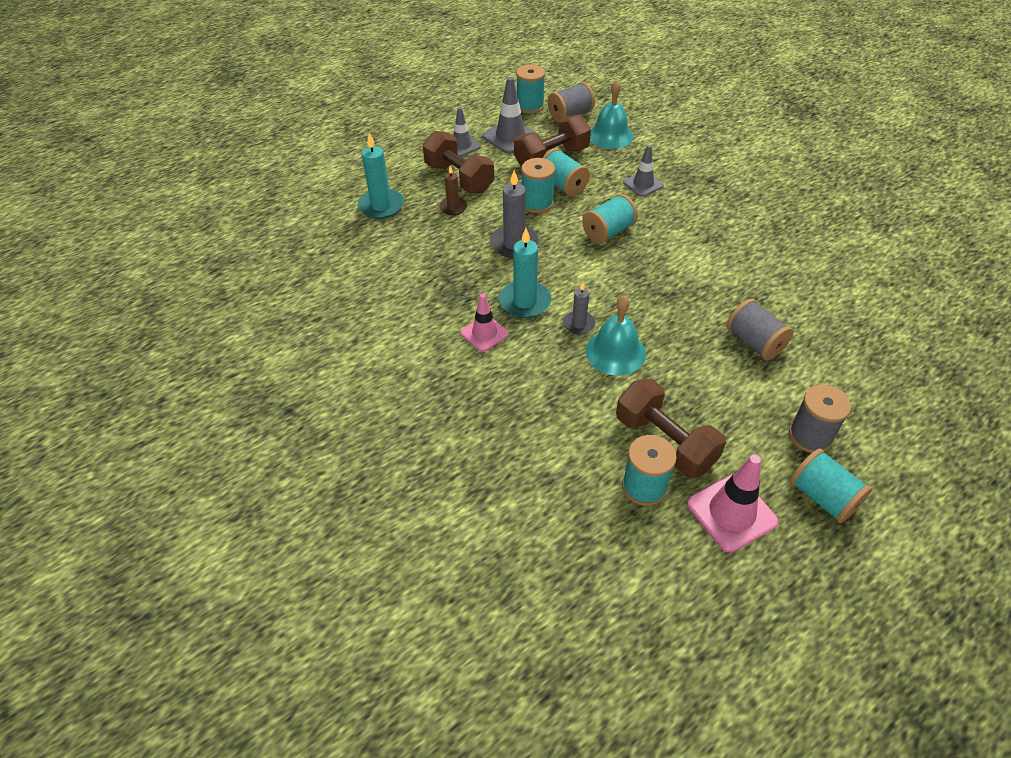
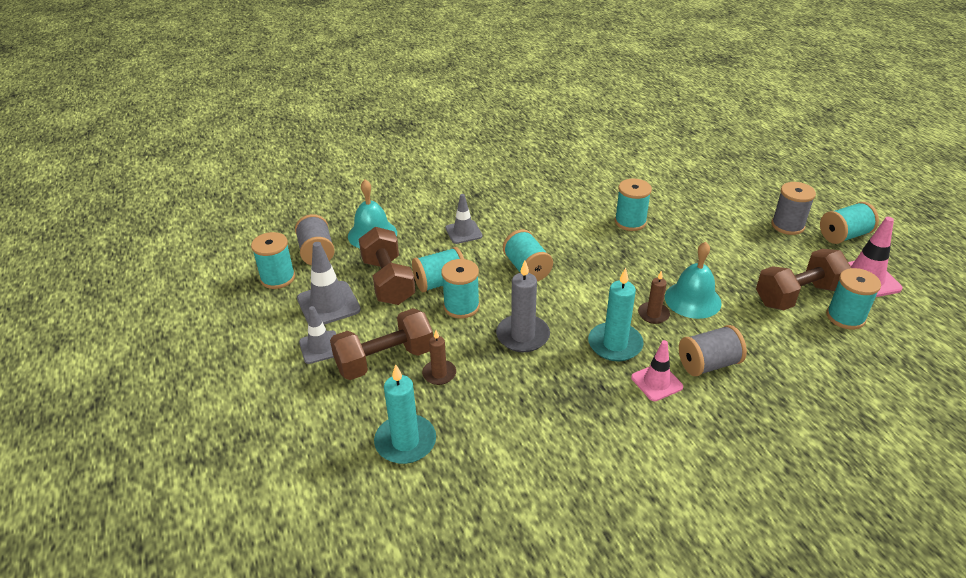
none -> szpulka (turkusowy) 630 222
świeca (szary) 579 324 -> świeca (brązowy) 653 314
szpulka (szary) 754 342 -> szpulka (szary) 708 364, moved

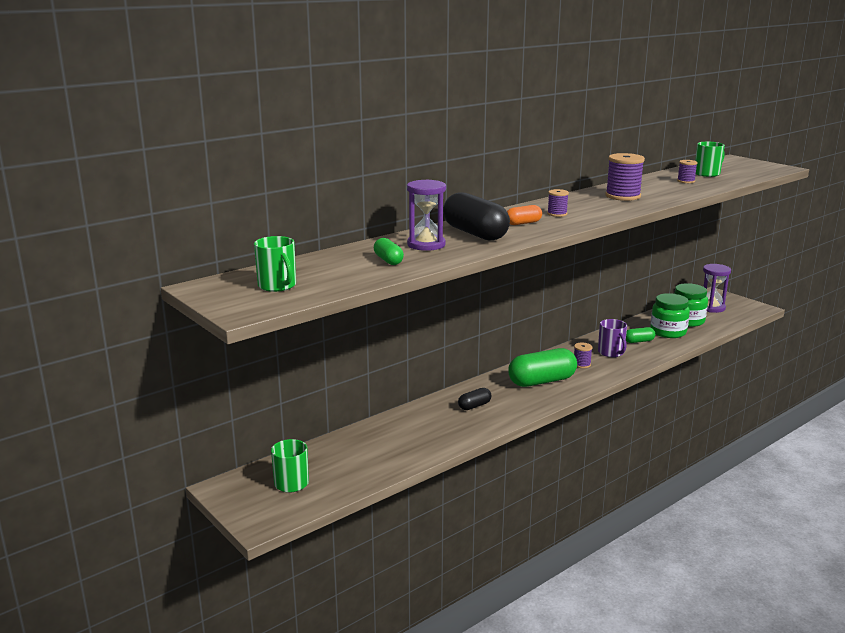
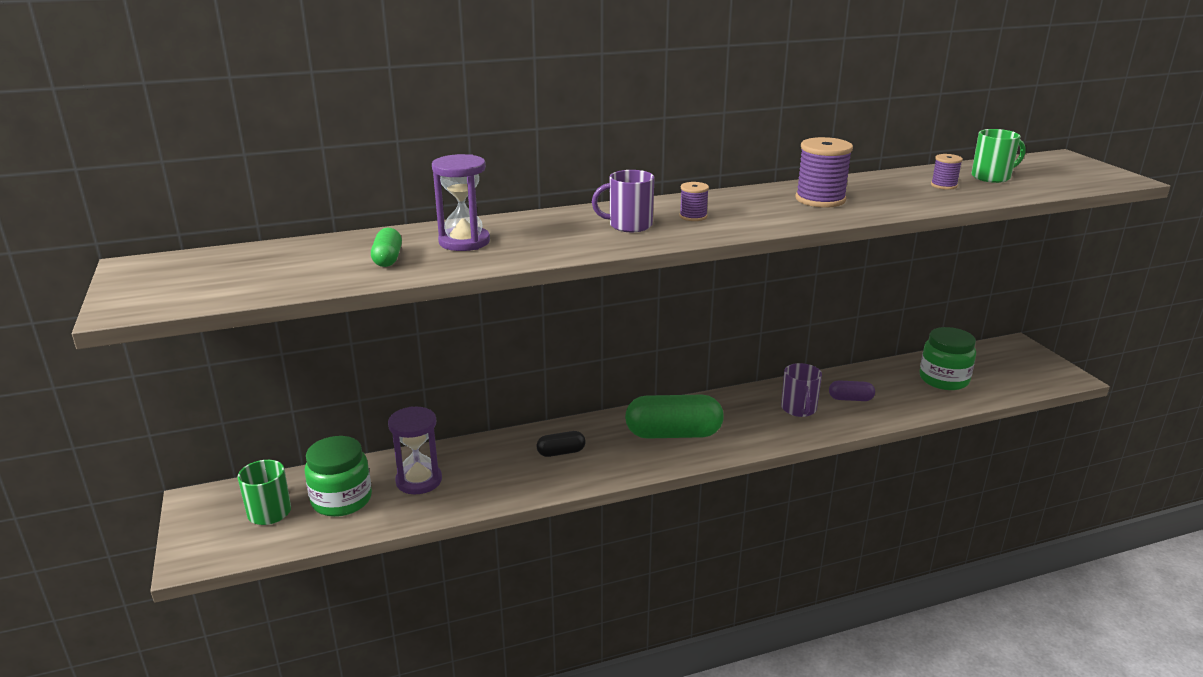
słoik (zielony) 668 332 -> słoik (zielony) 341 500, moved
klepsydra (fioletowy) 711 308 -> klepsydra (fioletowy) 419 481, moved
kapsułka (pomarańczowy) 523 223 -> kubek (fioletowy) 629 225
kapsułka (zielony) 639 341 -> kapsułka (fioletowy) 850 399
kubek (zielony) 277 286 -> none
kapsułka (czarny) 475 233 -> none
szpulka (fioletowy) 581 364 -> none

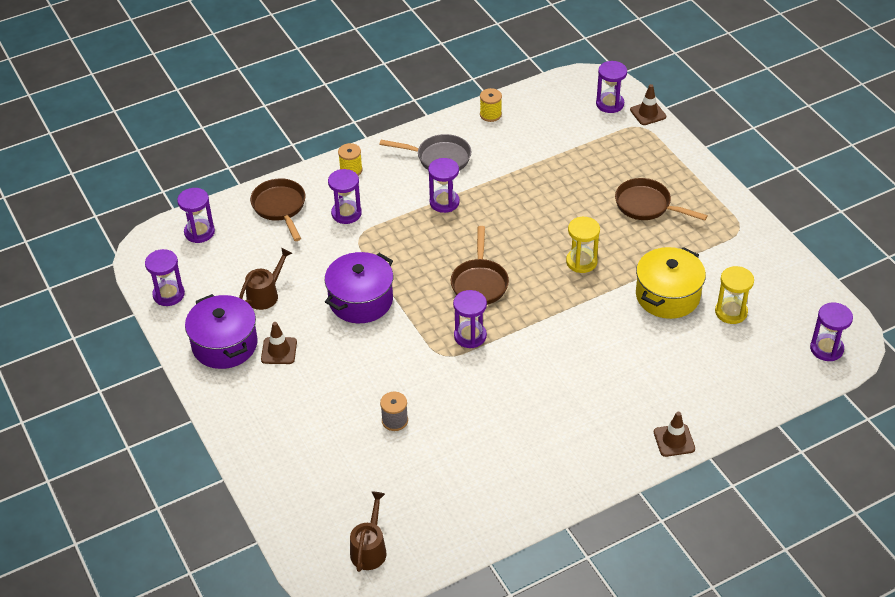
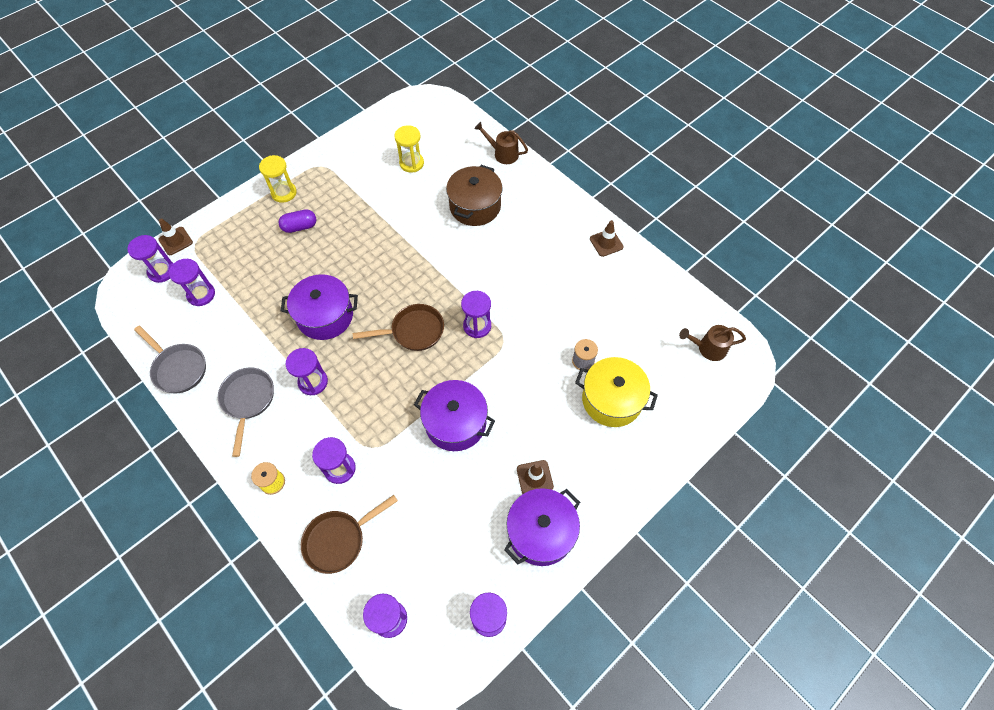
szpulka (żółty) 490 115 -> patelnia (szary) 178 368
klepsydra (fioletowy) 826 349 -> klepsydra (fioletowy) 201 294, moved
klepsydra (żółty) 581 262 -> klepsydra (żółty) 284 193, moved
patelnia (brązowy) 647 205 -> kapsułka (fioletowy) 300 227
none -> garnek (fioletowy) 325 316
none -> garnek (brązowy) 475 206
konewka (brązowy) 266 294 -> konewka (brązowy) 502 154, moved
garnek (żółty) 667 296 -> garnek (żółty) 611 400, moved
pachołek (brązowy) 674 440 -> pachołek (brązowy) 606 243, moved

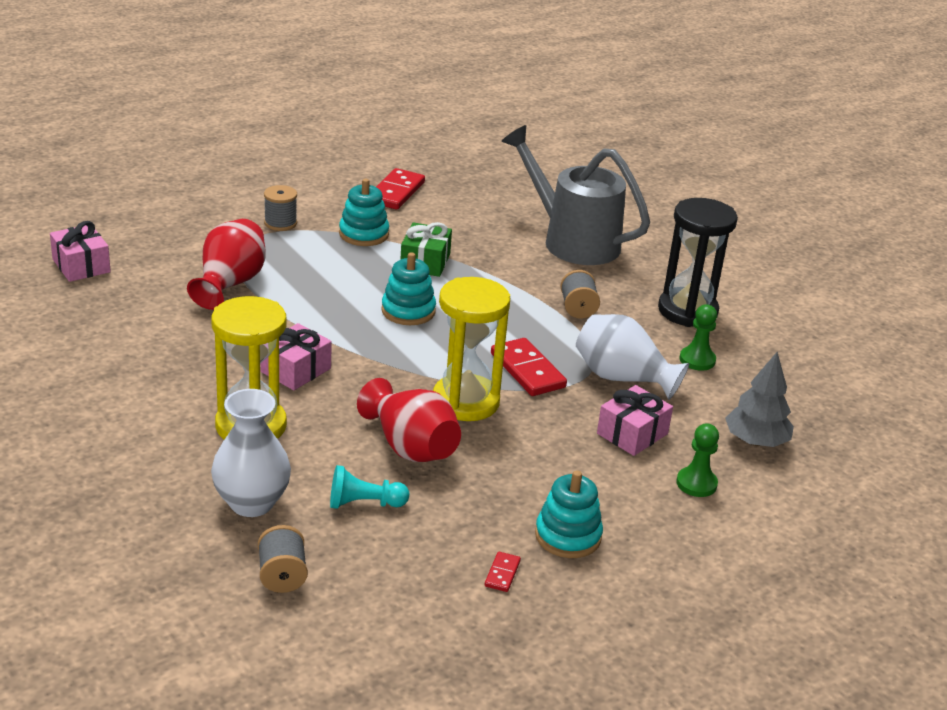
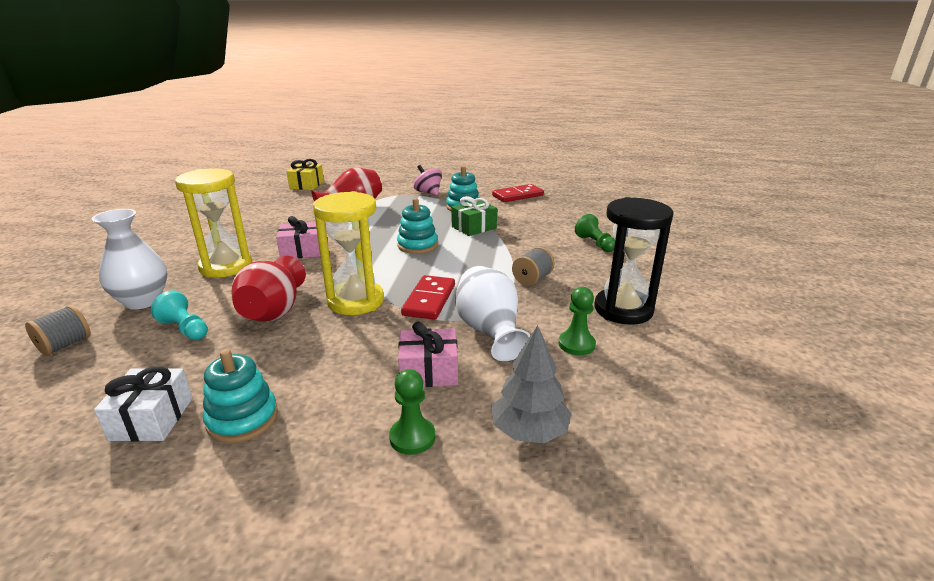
kostka domina (czerwony) 502 573 -> prezent (biały) 152 418
prezent (różowy) 81 266 -> prezent (żółty) 307 185
szpulka (szary) 280 223 -> bączek (różowy) 428 192
konewka (szary) 571 240 -> pionek (zielony) 595 244

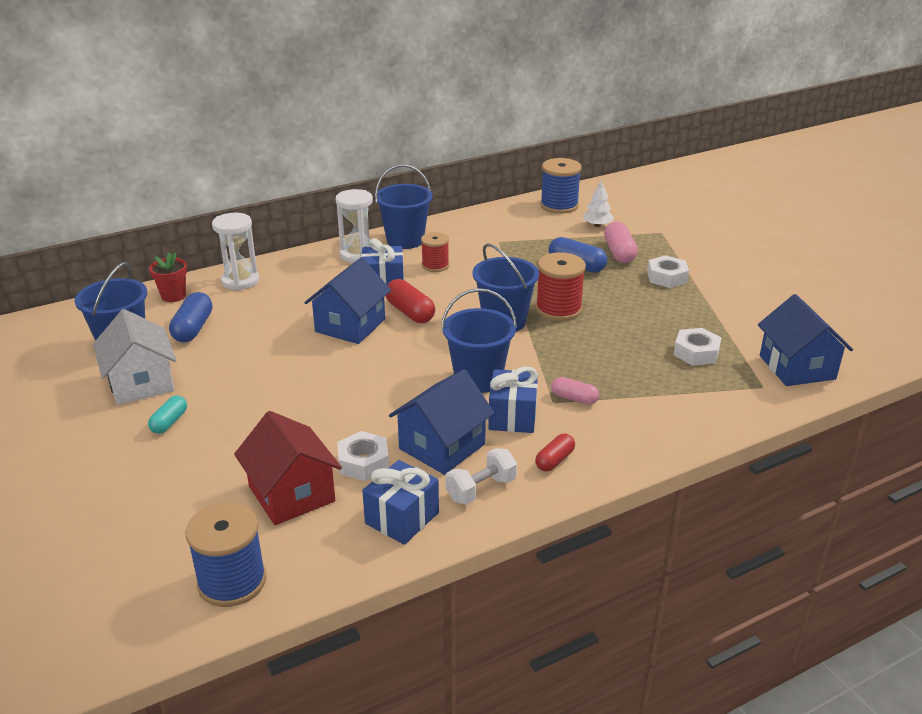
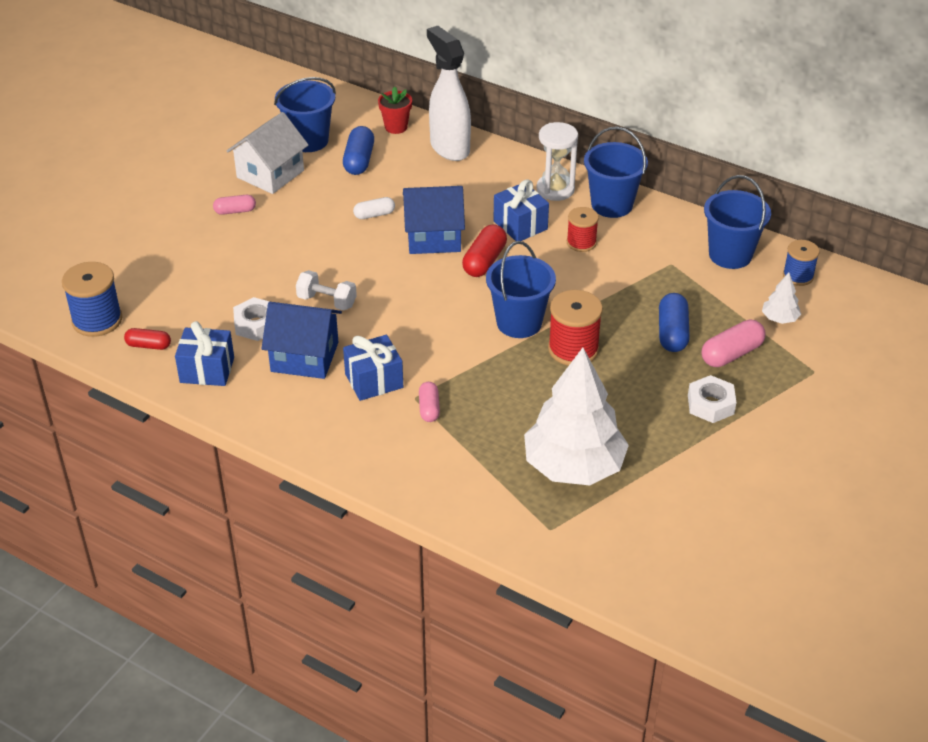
kapsułka (czerwony) 554 460 -> kapsułka (czerwony) 148 345, moved
kapsułka (turkusowy) 169 422 -> kapsułka (różowy) 235 211
hantel (biały) 481 489 -> hantel (biały) 327 301, moved
kapsułka (niebieski) 193 328 -> kapsułka (niebieski) 359 160, 60 degrees counterclockwise
none -> kapsułka (biały) 374 215
klepsydra (biały) 240 281 -> spryskiwacz (biały) 449 148
nakrętka (biały) 696 353 -> drzewko (biały) 573 466
wiadro (niebieski) 478 379 -> wiadro (niebieski) 730 255, moved
szpulka (niebieski) 559 205 -> szpulka (niebieski) 798 276, x0.64
domek (czerwony) 292 494 -> none
domek (niebieski) 797 367 -> none

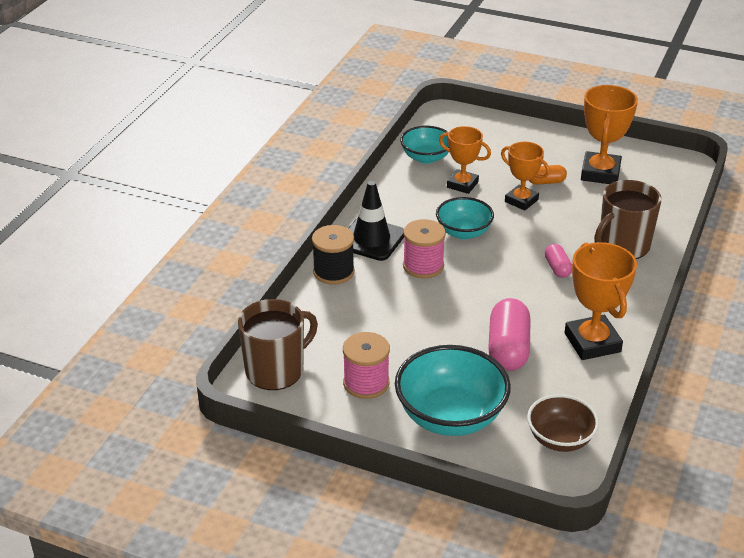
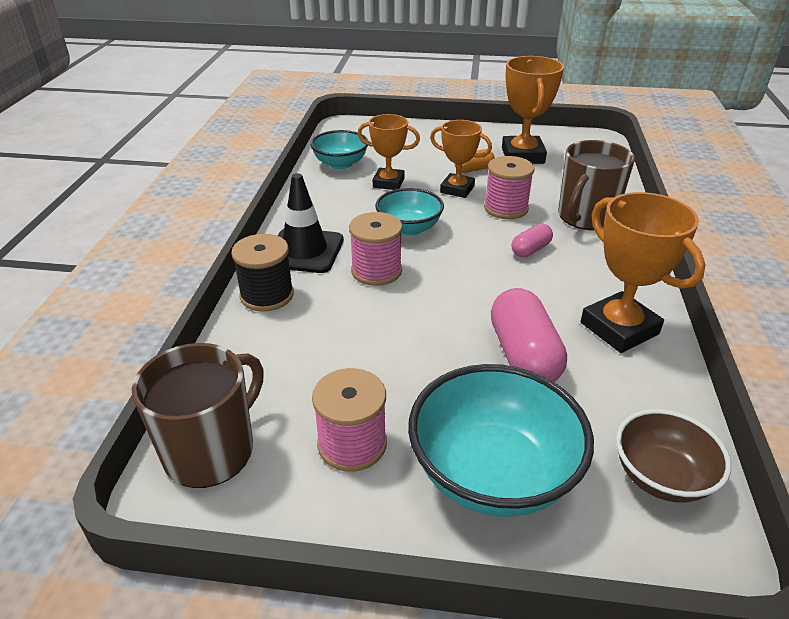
none -> szpulka (różowy) 506 208
kapsułka (różowy) 557 268 -> kapsułka (różowy) 530 250, 75 degrees clockwise

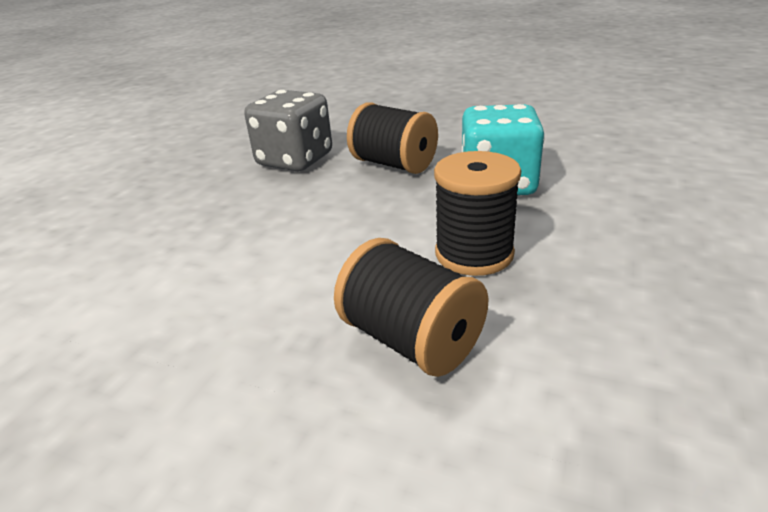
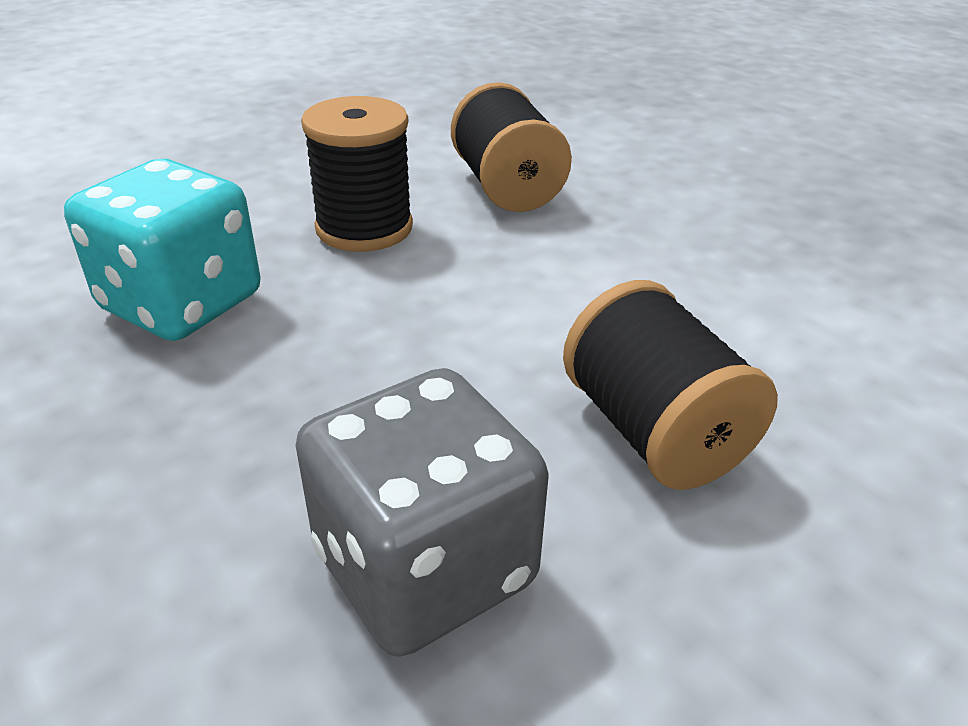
szpulka (czarny) 394 164 -> szpulka (czarny) 654 432, moved

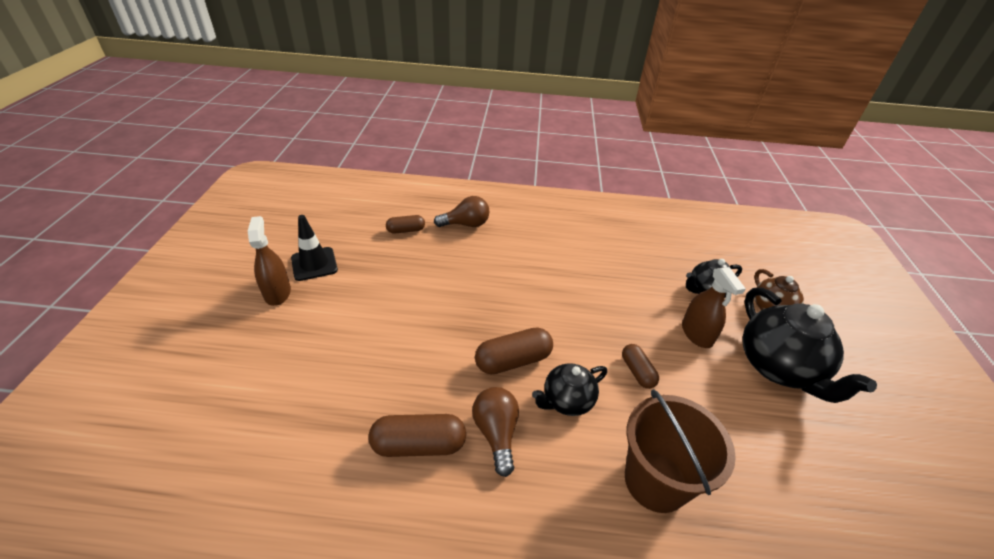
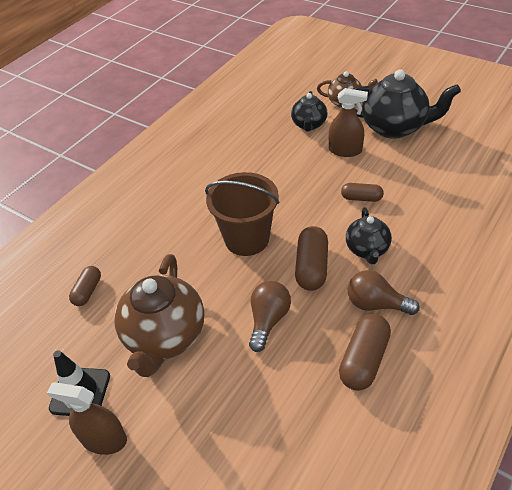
none -> imbryk (brązowy) 165 337
wiadro (brązowy) 655 481 -> wiadro (brązowy) 247 239, moved
żarówka (brązowy) 466 224 -> żarówka (brązowy) 268 320, moved

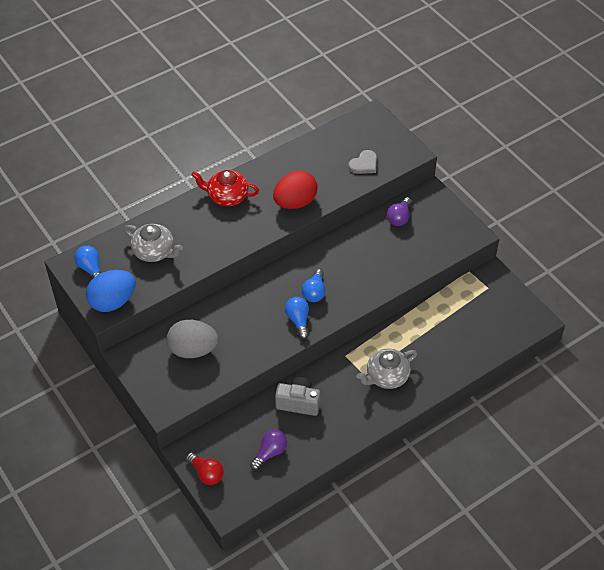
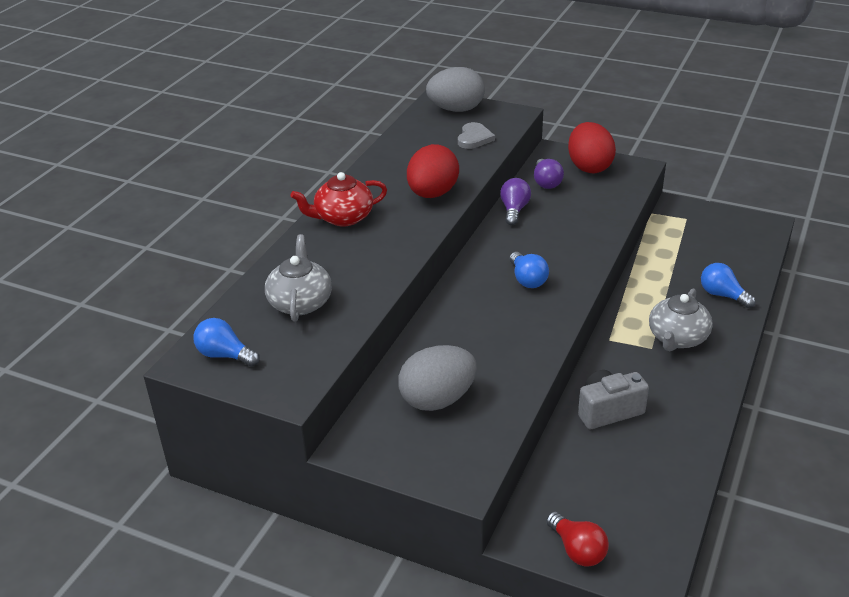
imbryk (szary) 154 251 -> imbryk (szary) 300 302, 90 degrees counterclockwise
none -> jajko (szary) 456 109
żarówka (fioletowy) 270 453 -> żarówka (fioletowy) 514 210, moved
żarówka (czerwony) 206 473 -> żarówka (czerwony) 577 550, 45 degrees clockwise
none -> jajko (czerwony) 589 167
żarówka (niebieski) 298 320 -> żarówka (niebieski) 722 295, moved
jajko (niebieski) 113 302 -> none

